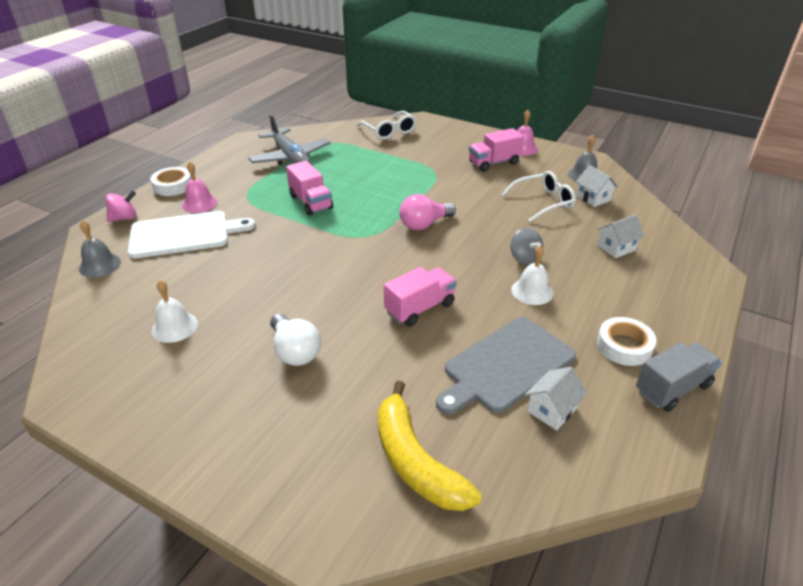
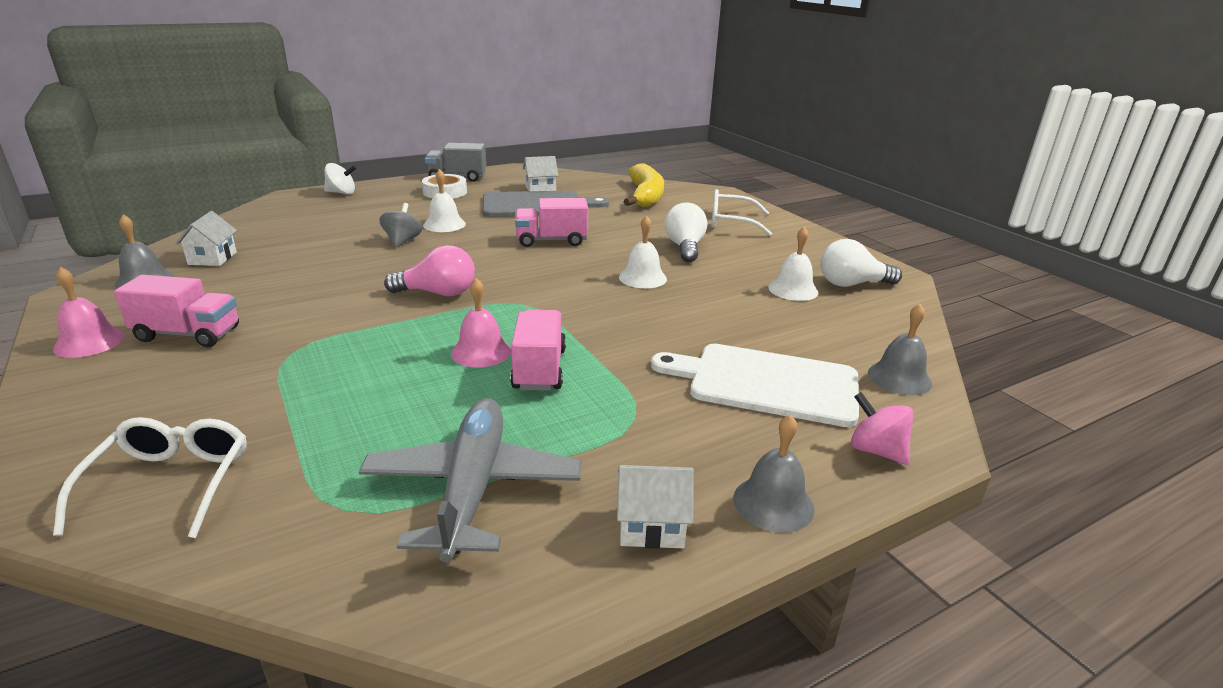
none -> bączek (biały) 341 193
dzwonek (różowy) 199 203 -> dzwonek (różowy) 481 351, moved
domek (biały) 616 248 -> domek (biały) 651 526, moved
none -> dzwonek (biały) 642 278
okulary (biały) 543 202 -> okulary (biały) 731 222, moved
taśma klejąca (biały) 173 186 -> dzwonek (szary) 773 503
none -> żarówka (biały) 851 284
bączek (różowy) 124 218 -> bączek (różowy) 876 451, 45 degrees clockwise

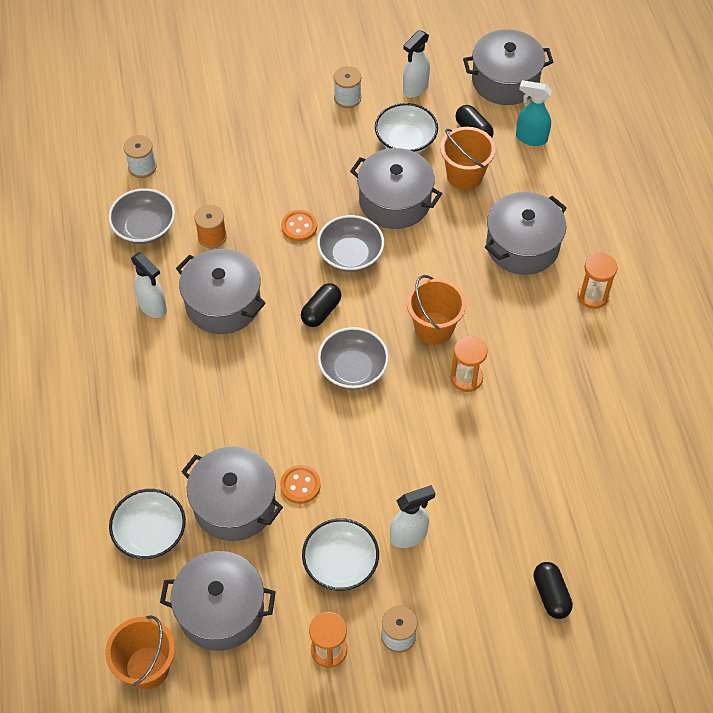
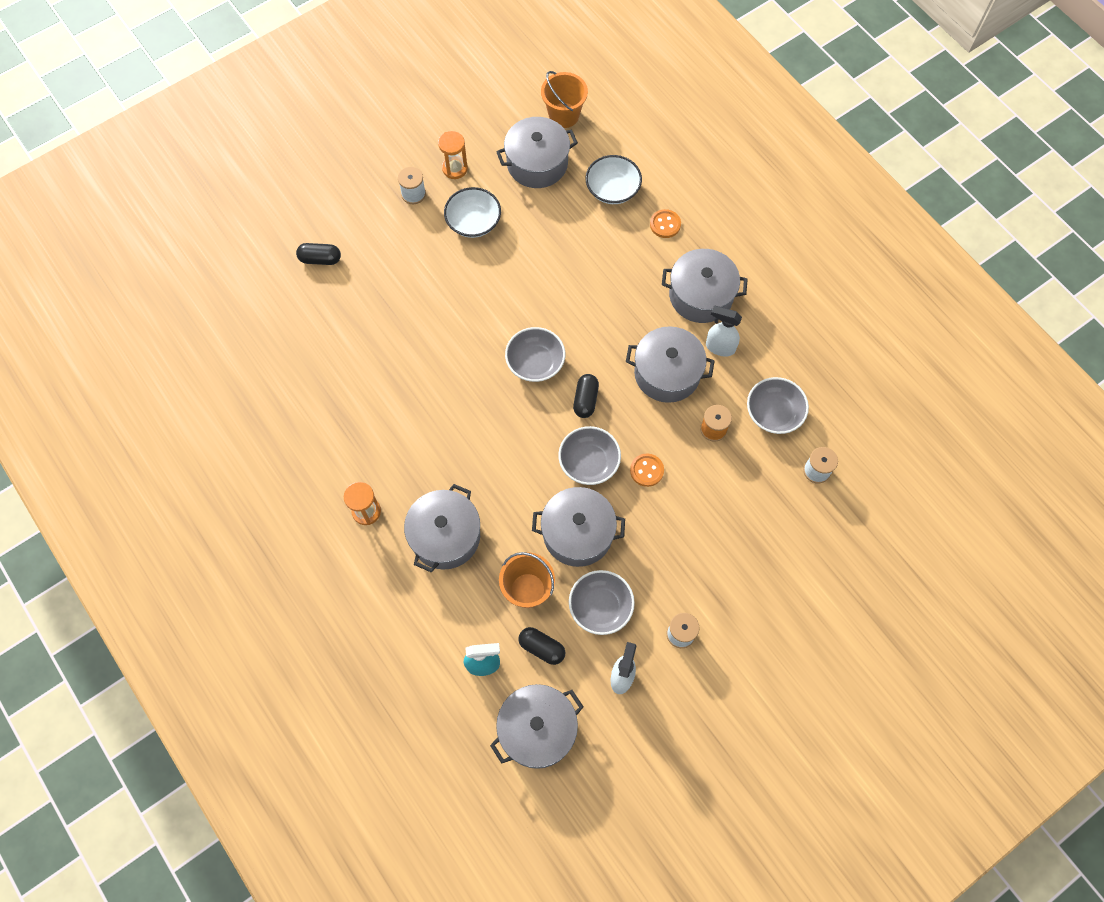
kapsułka (czarny) 551 595 -> kapsułka (czarny) 320 259, 45 degrees counterclockwise
miska (biały) 405 140 -> miska (szary) 600 607
guzik (pomarańczowy) 300 485 -> guzik (pomarańczowy) 665 224, moved
garnek (szary) 234 504 -> garnek (szary) 701 295, moved
spryskiwacz (biały) 409 535 -> none
wiadro (pomarańczowy) 434 328 -> none
klepsydra (pomarańczowy) 466 378 -> none

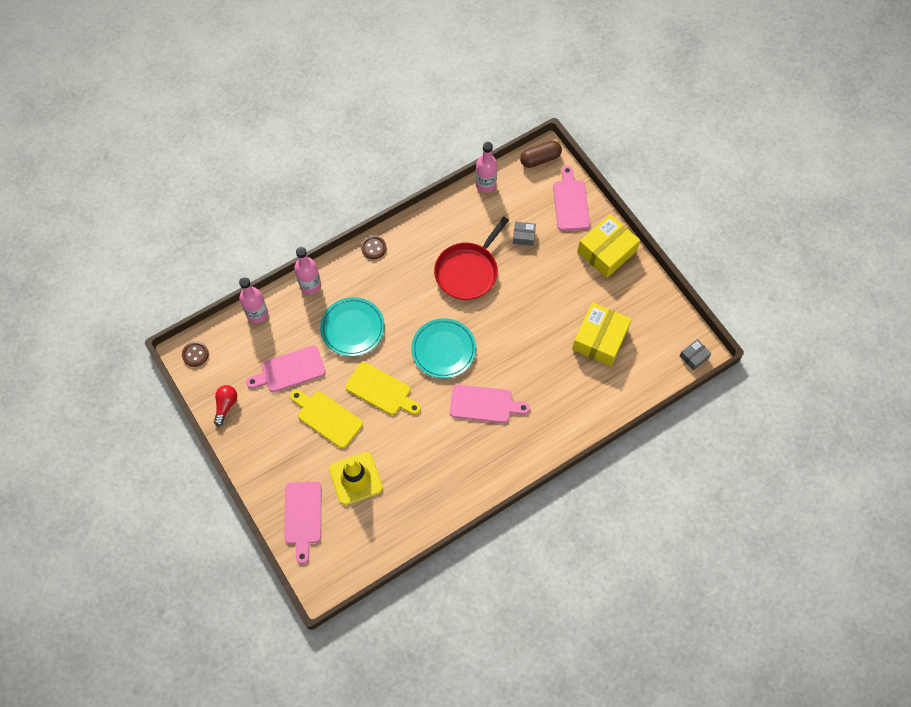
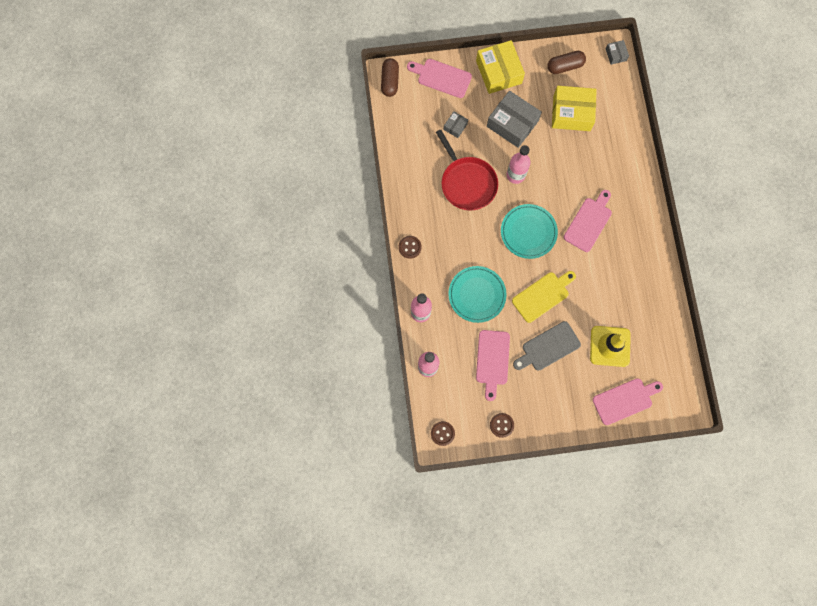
none -> pudełko (szary) 512 123
żarówka (czerwony) 226 405 -> guzik (brązowy) 501 425
butelka (różowy) 485 184 -> butelka (różowy) 515 175, moved
deska do krojenia (żółty) 327 418 -> deska do krojenia (szary) 548 347
none -> kapsułka (brązowy) 565 66
pudełko (żółty) 600 339 -> pudełko (żółty) 571 113, 45 degrees counterclockwise
deska do krojenia (różowy) 303 516 -> deska do krojenia (różowy) 625 400, 45 degrees counterclockwise

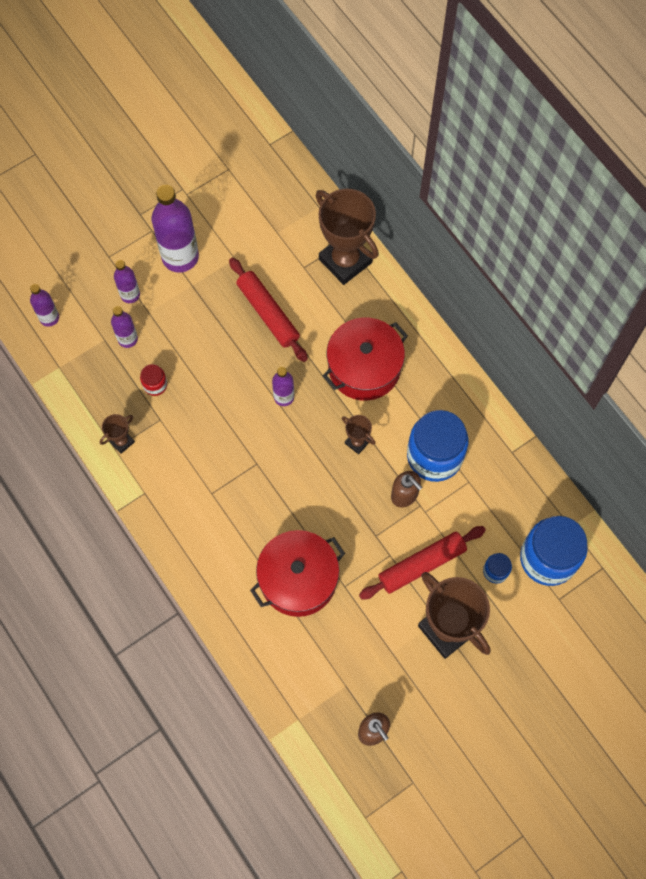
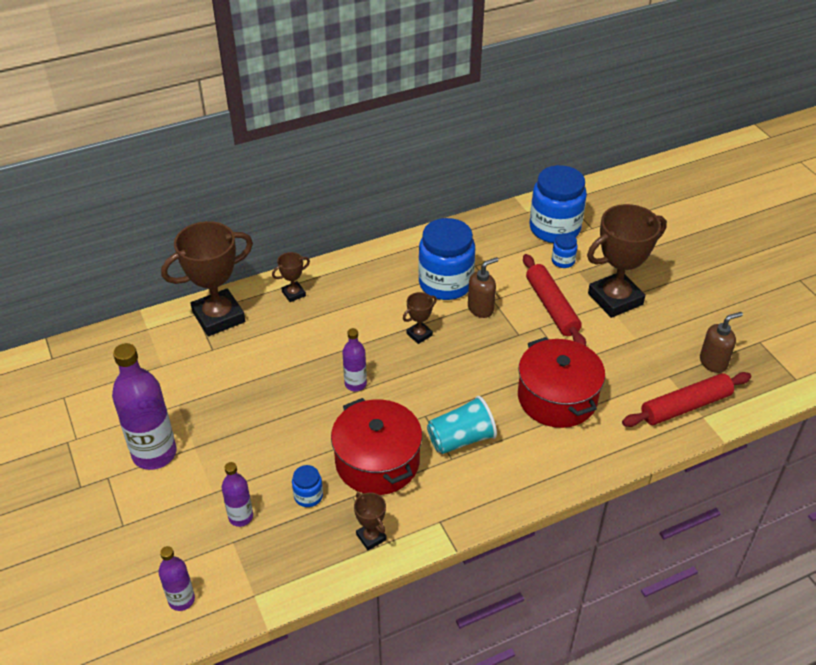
none -> puchar (brązowy) 293 294
słoik (czerwony) 155 385 -> słoik (niebieski) 308 496
garnek (czerwony) 364 367 -> garnek (czerwony) 377 462, moved
none -> szklanka (turkusowy) 461 439
wałek do ciasta (czerwony) 268 313 -> wałek do ciasta (czerwony) 685 406, moved
butelka (fioletowy) 130 295 -> none

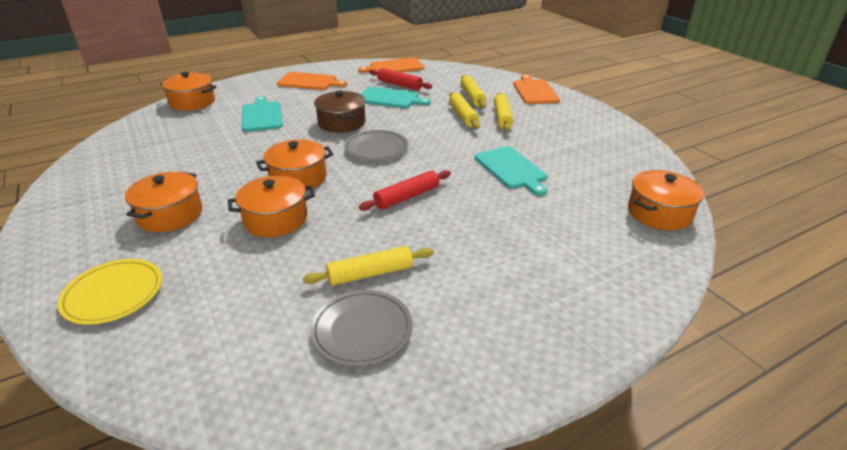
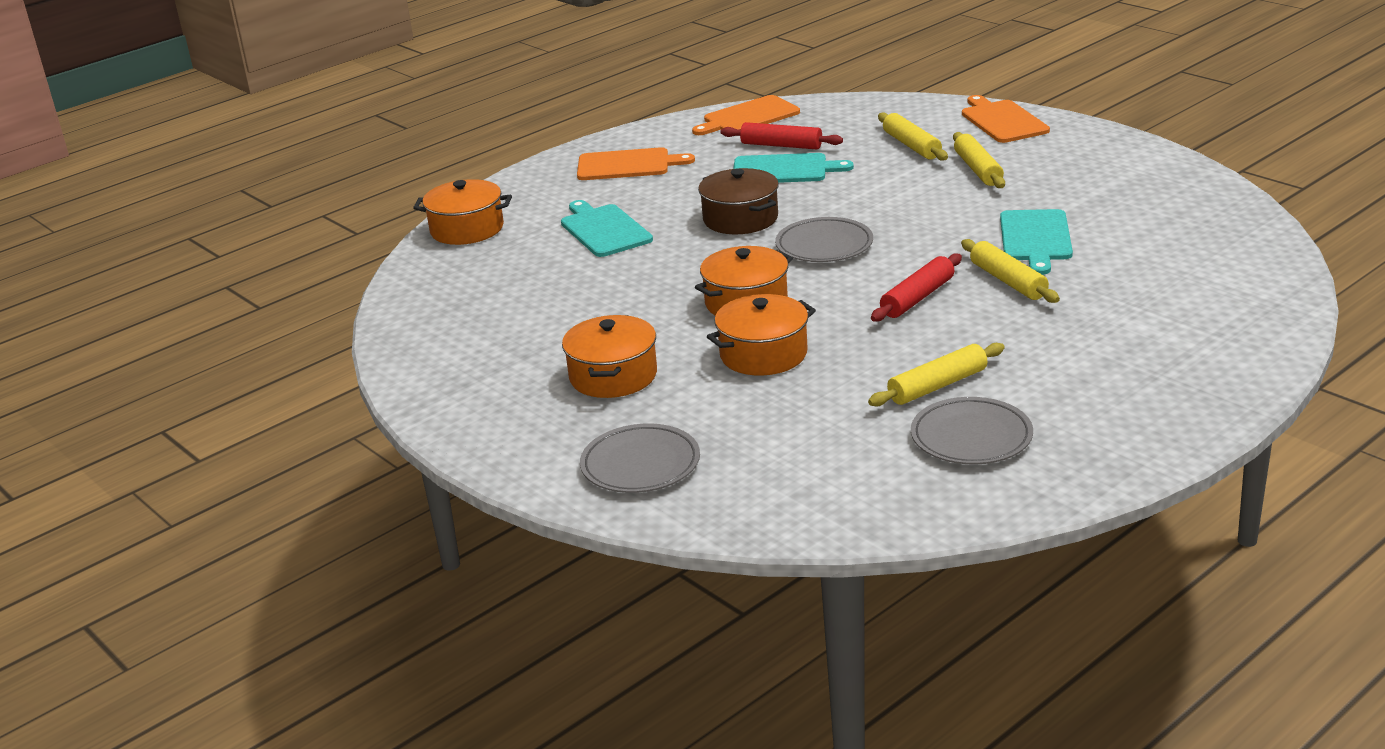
talerz (żółty) 113 294 -> talerz (szary) 640 464
wałek do ciasta (żółty) 463 116 -> wałek do ciasta (żółty) 1008 281, moved
deska do krojenia (turkusowy) 511 169 -> deska do krojenia (turkusowy) 1036 238, 45 degrees clockwise
garnek (pomarańczowy) 659 213 -> none

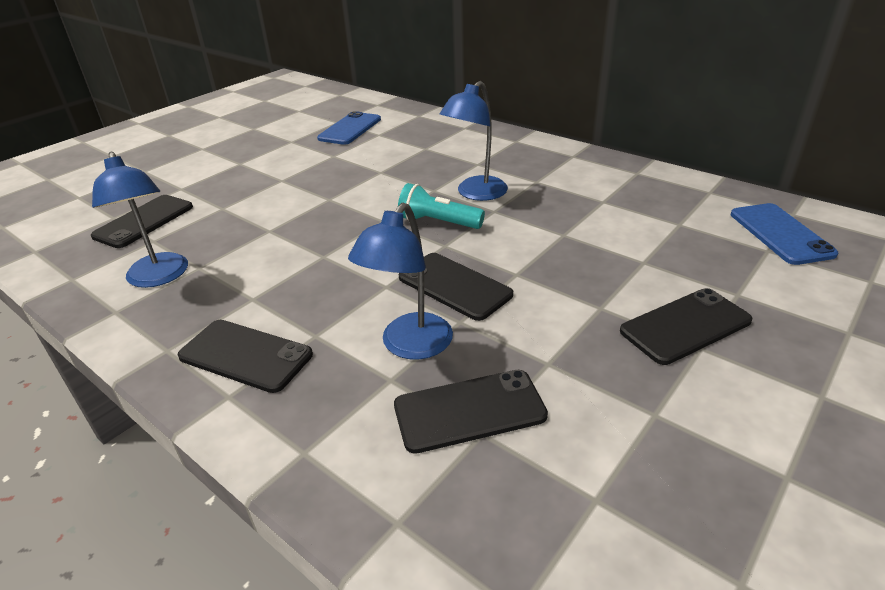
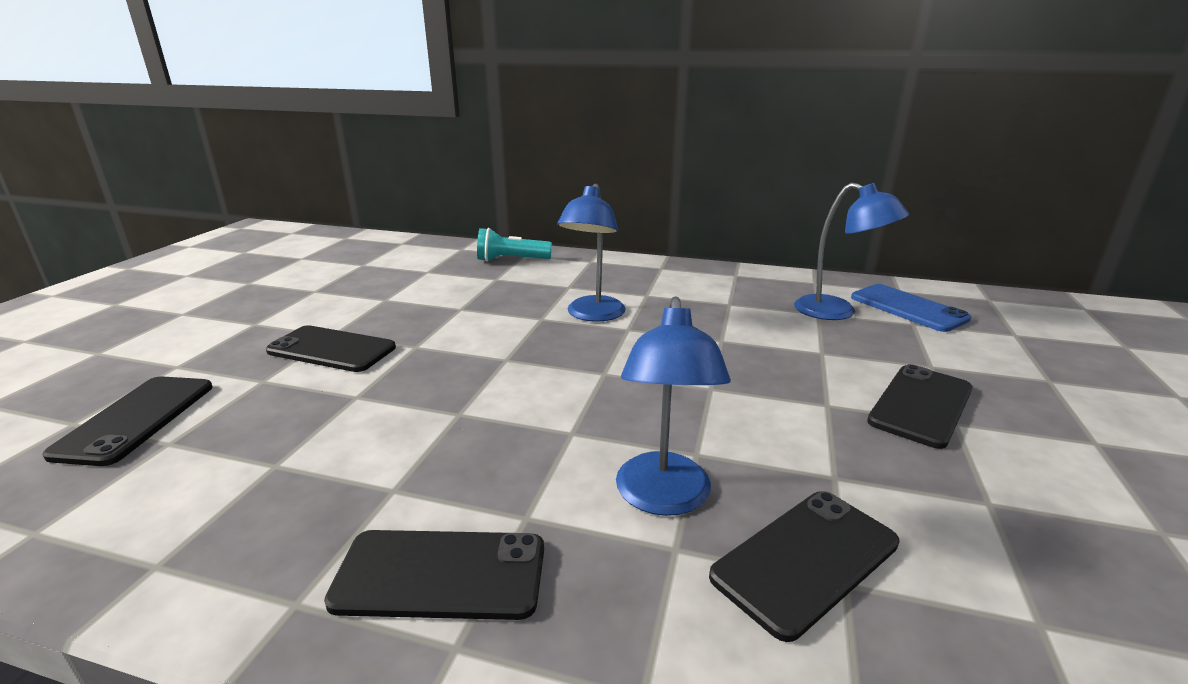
telefon (czarny) 454 286 -> telefon (czarny) 332 349, moved
latarka (turkusowy) 438 222 -> latarka (turkusowy) 511 260, moved
lampka (niebieski) 159 277 -> lampka (niebieski) 837 312, moved
telefon (niebieski) 350 129 -> none

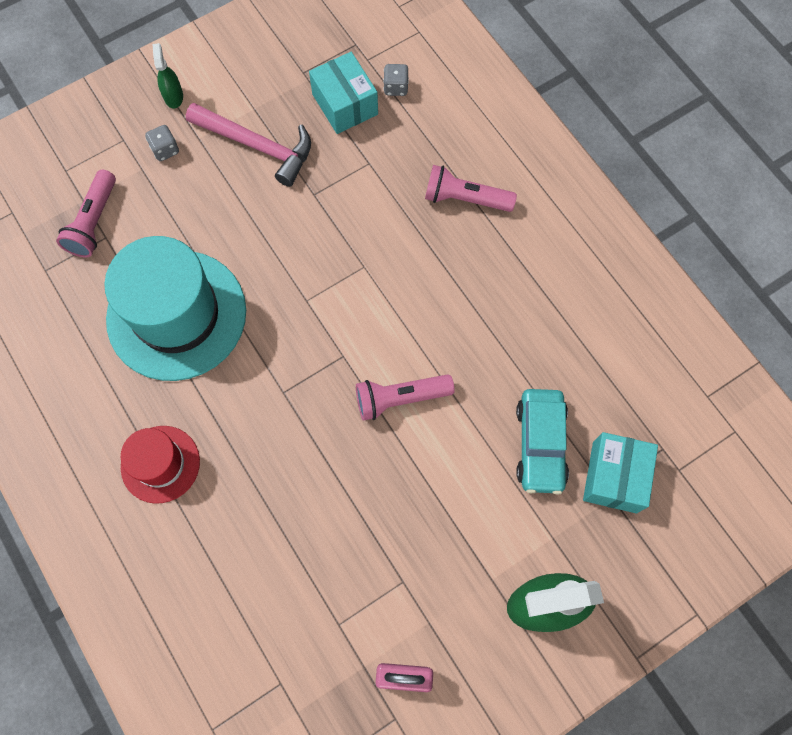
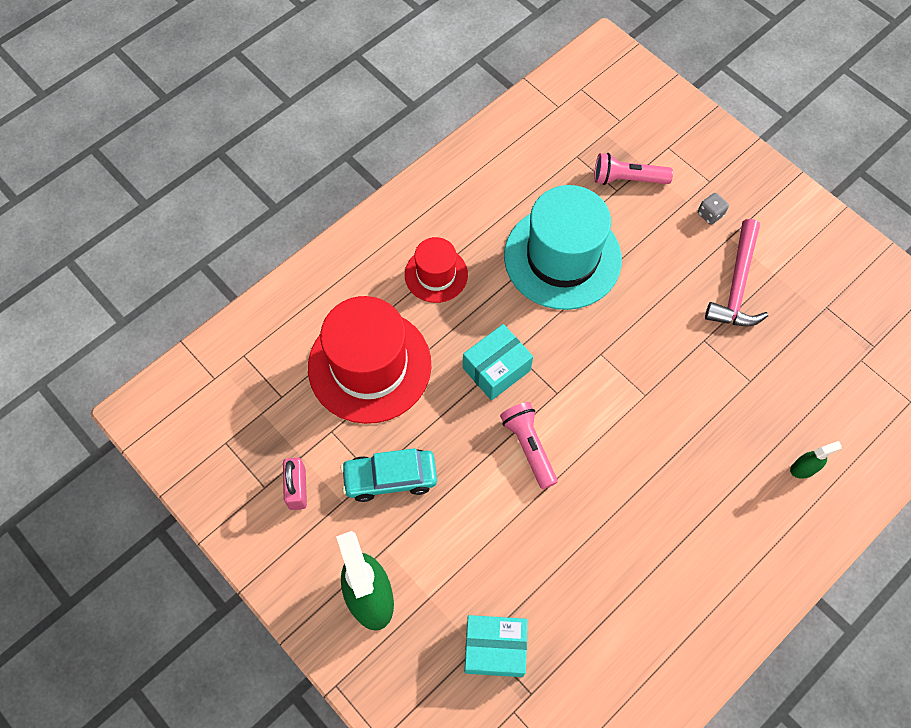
none -> kapelusz (czerwony) 369 365
samochód (turkusowy) 540 444 -> samochód (turkusowy) 390 478, moved
pudełko (turkusowy) 345 104 -> pudełko (turkusowy) 496 369, moved
spryskiwacz (zielony) 173 96 -> spryskiwacz (zielony) 803 468, moved
kostka do gry (szary) 396 87 -> none
latarka (różowy) 465 198 -> none

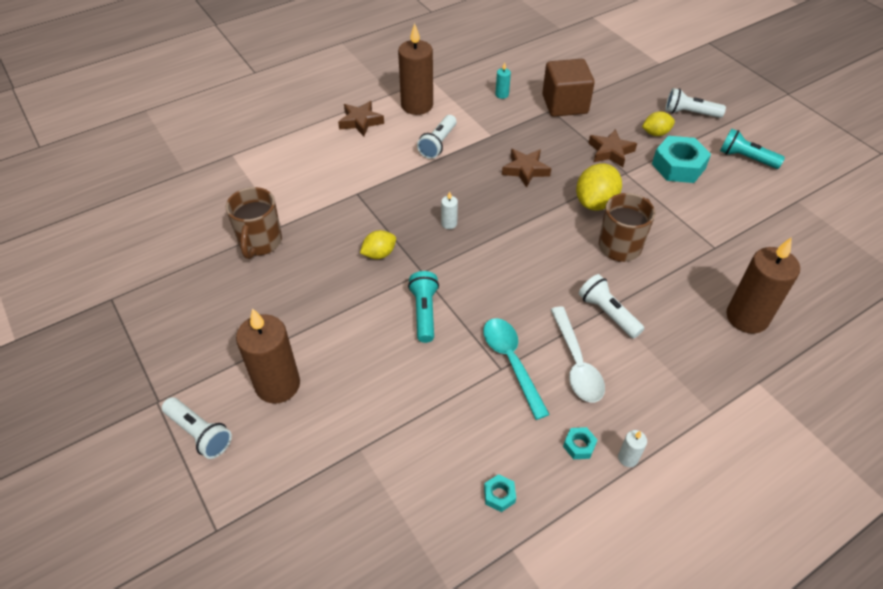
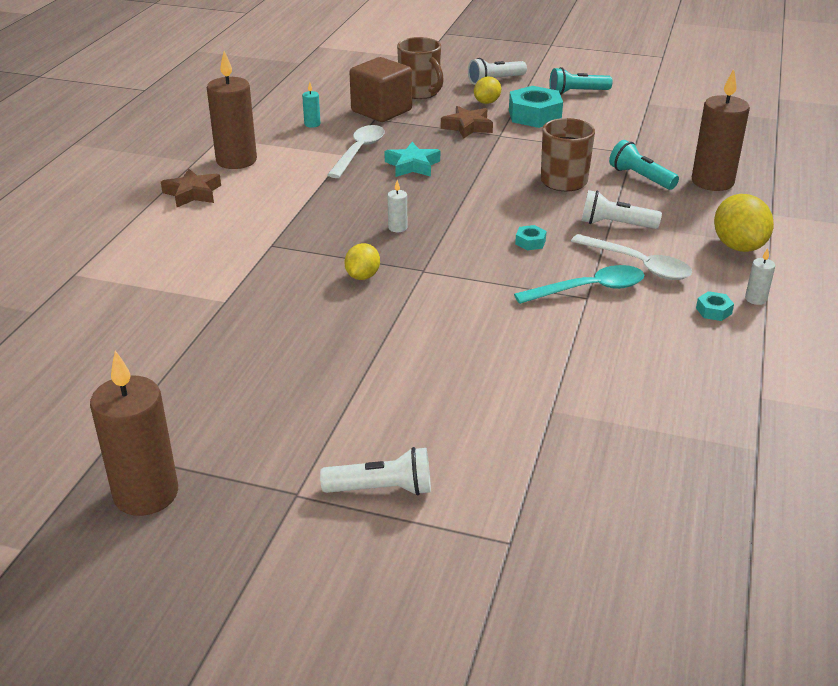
świeca (brązowy) 278 385 -> świeca (brązowy) 146 494, moved
none -> łyżka (biały) 359 151
gwiazda (brązowy) 525 170 -> gwiazda (turkusowy) 412 165
kubek (brązowy) 260 242 -> kubek (brązowy) 420 92, moved
łyżka (turkusowy) 511 362 -> łyżka (turkusowy) 589 289, 135 degrees clockwise
nakrętka (turkusowy) 499 495 -> nakrętka (turkusowy) 530 242, moved
latarka (turkusowy) 424 312 -> latarka (turkusowy) 640 177, moved
cytryna (żółty) 595 202 -> cytryna (żółty) 738 246, moved
latarka (biały) 438 144 -> none

